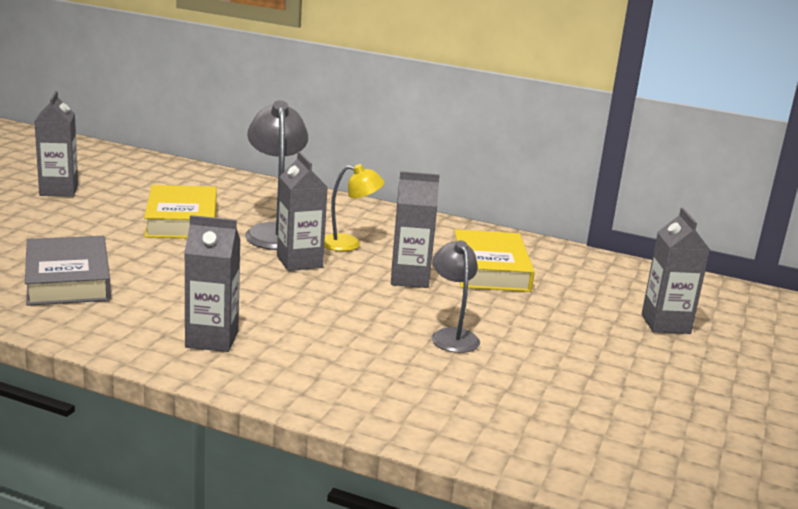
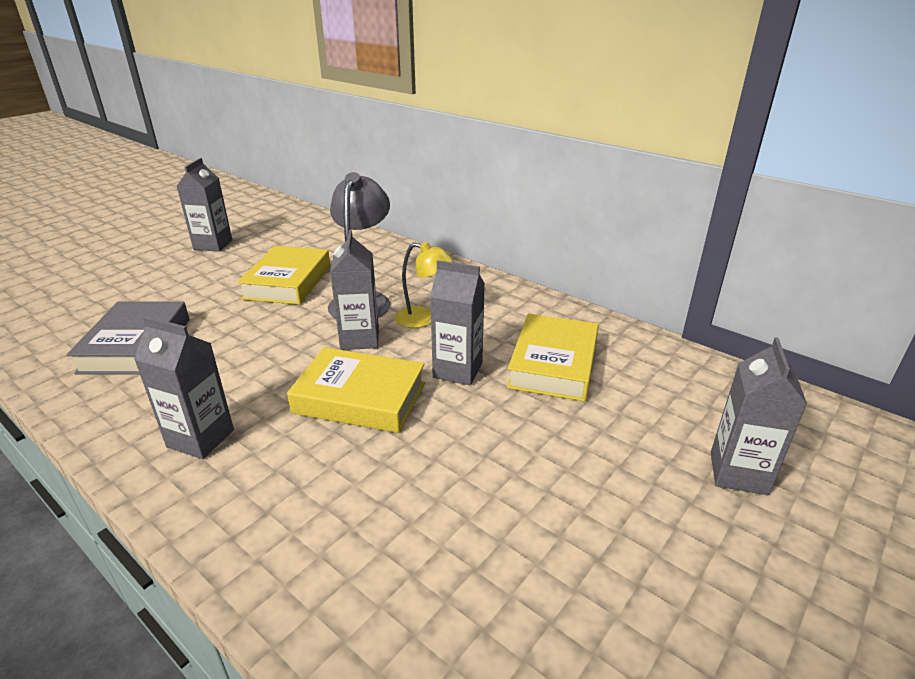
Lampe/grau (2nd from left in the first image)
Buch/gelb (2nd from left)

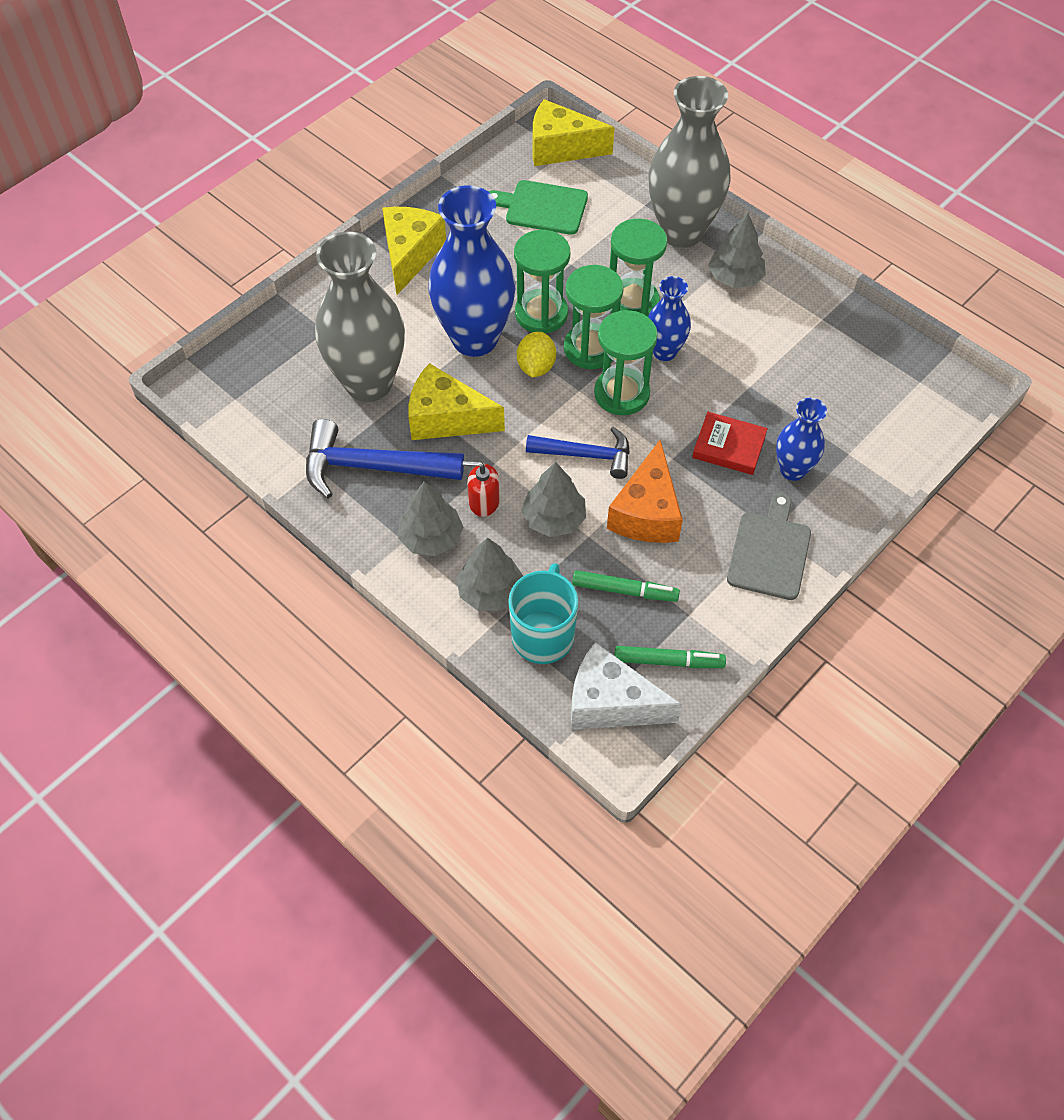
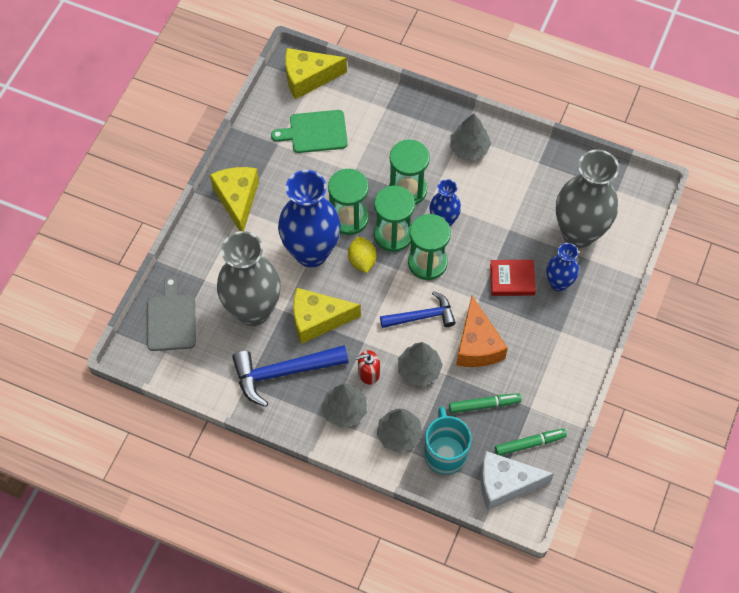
Vase/grau (2nd from left)
Schneidebrett/grau

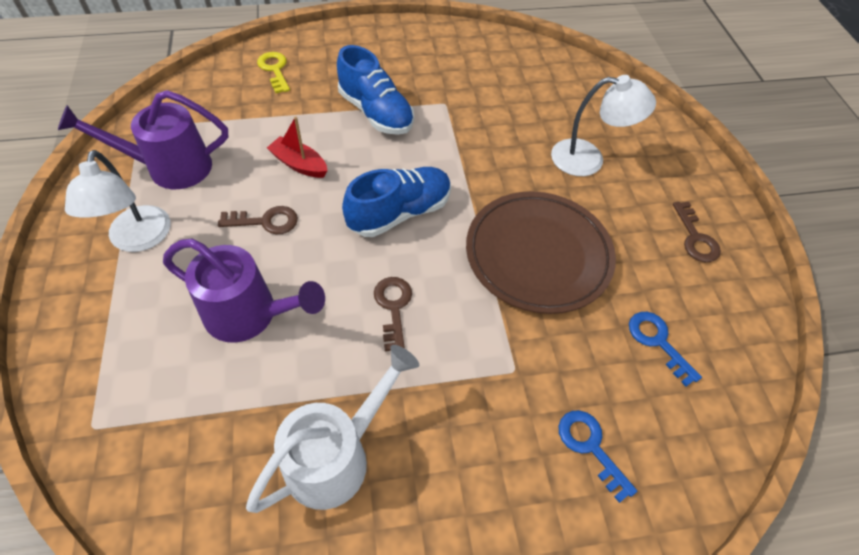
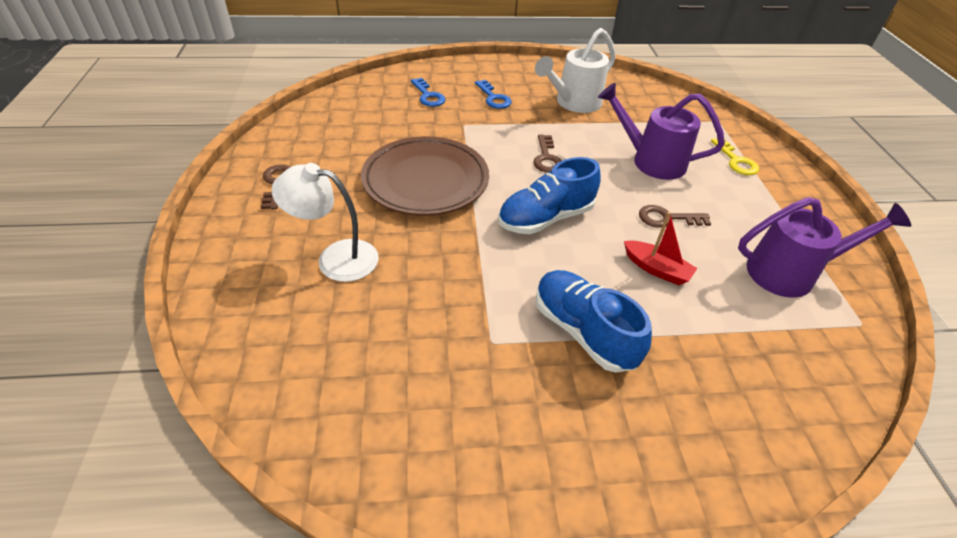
Lampe/weiß (1st from left in the first image)
Schlüssel/gelb
Schlüssel/blau (2nd from left)

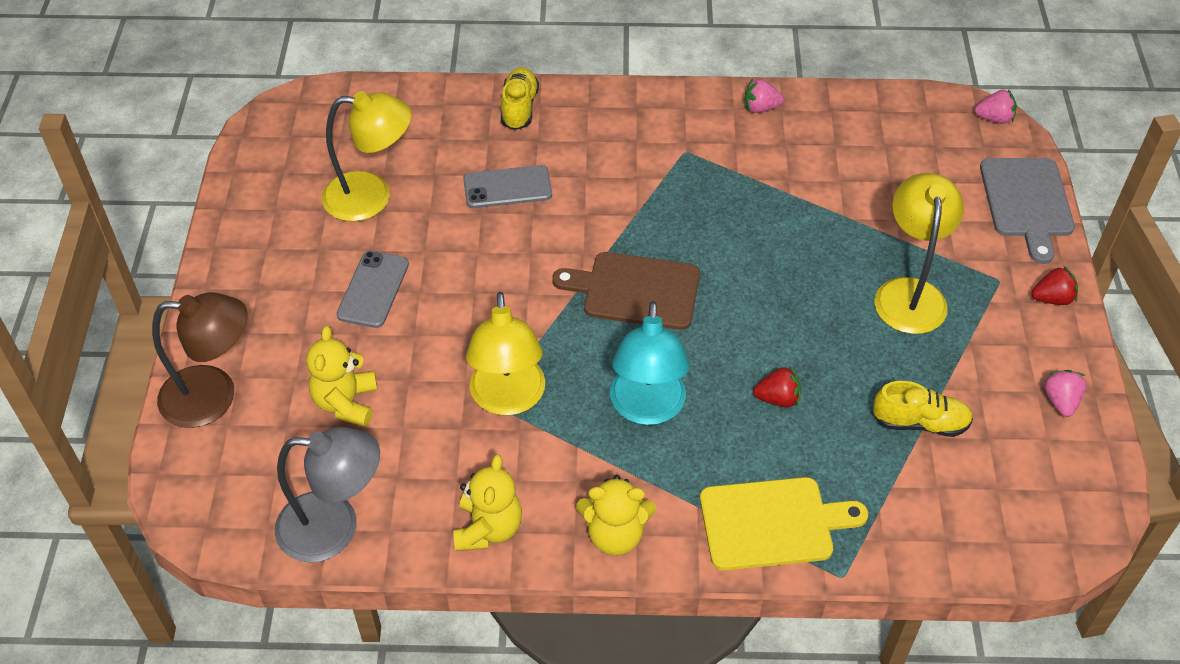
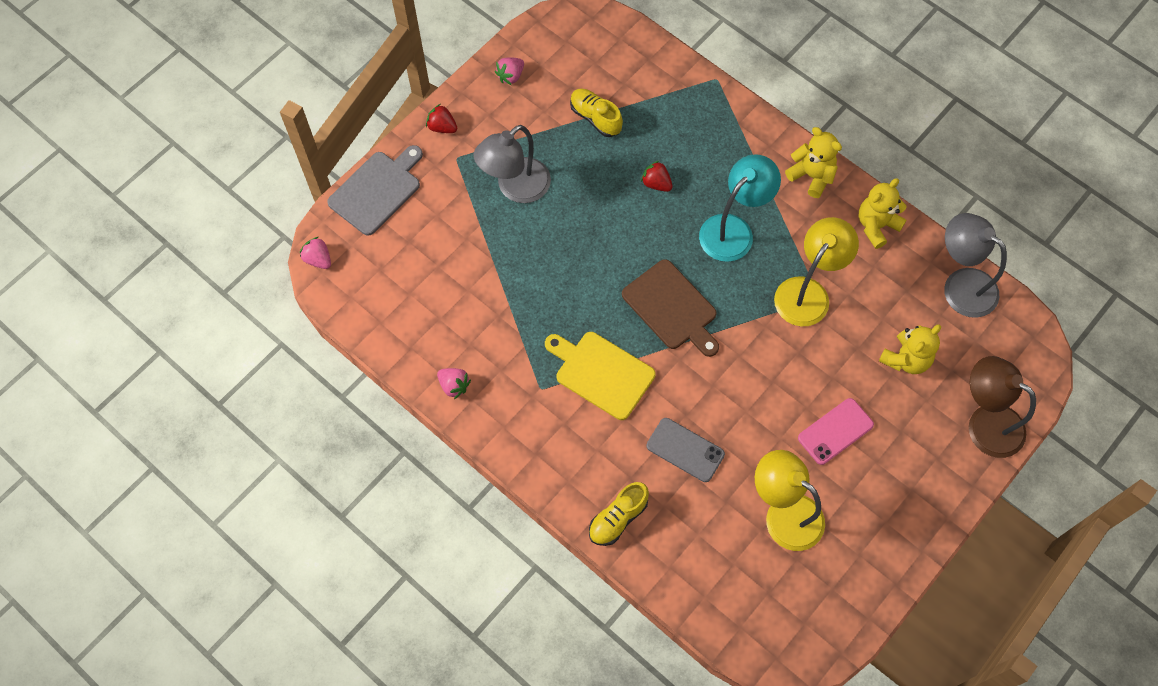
Schneidebrett/gelb
Handy/rosa
Lampe/grau (1st from left)

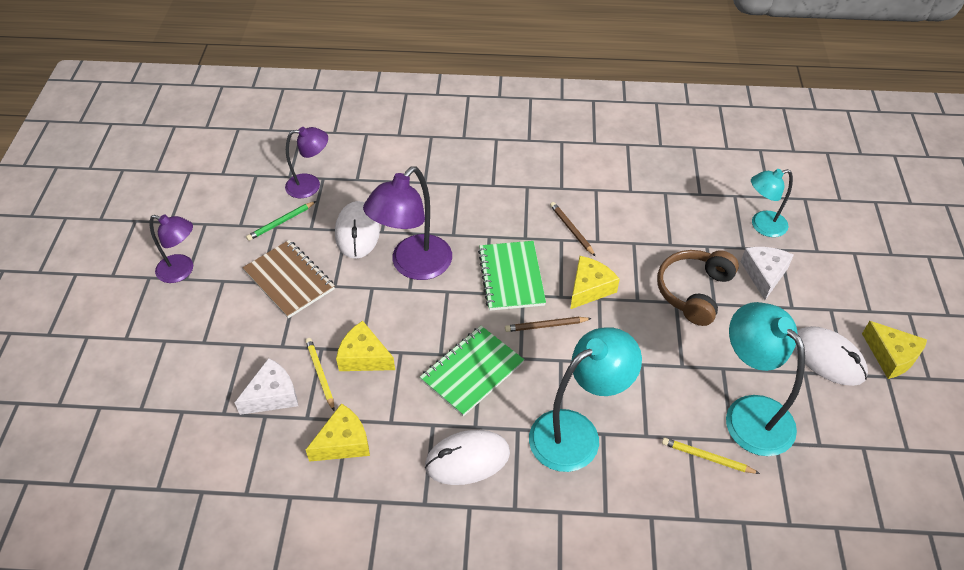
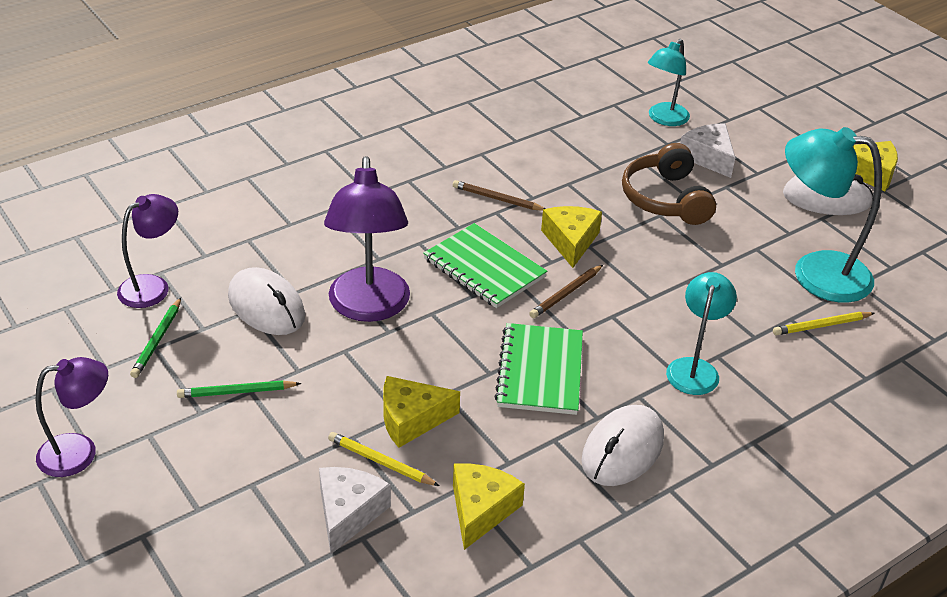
Bleistift/grün (2nd from left)
Lampe/türkis (2nd from left)

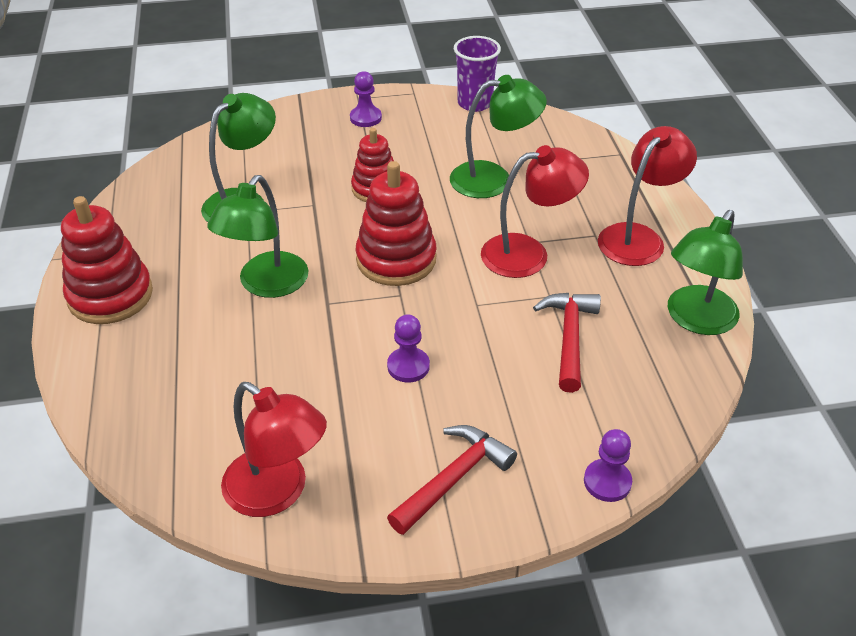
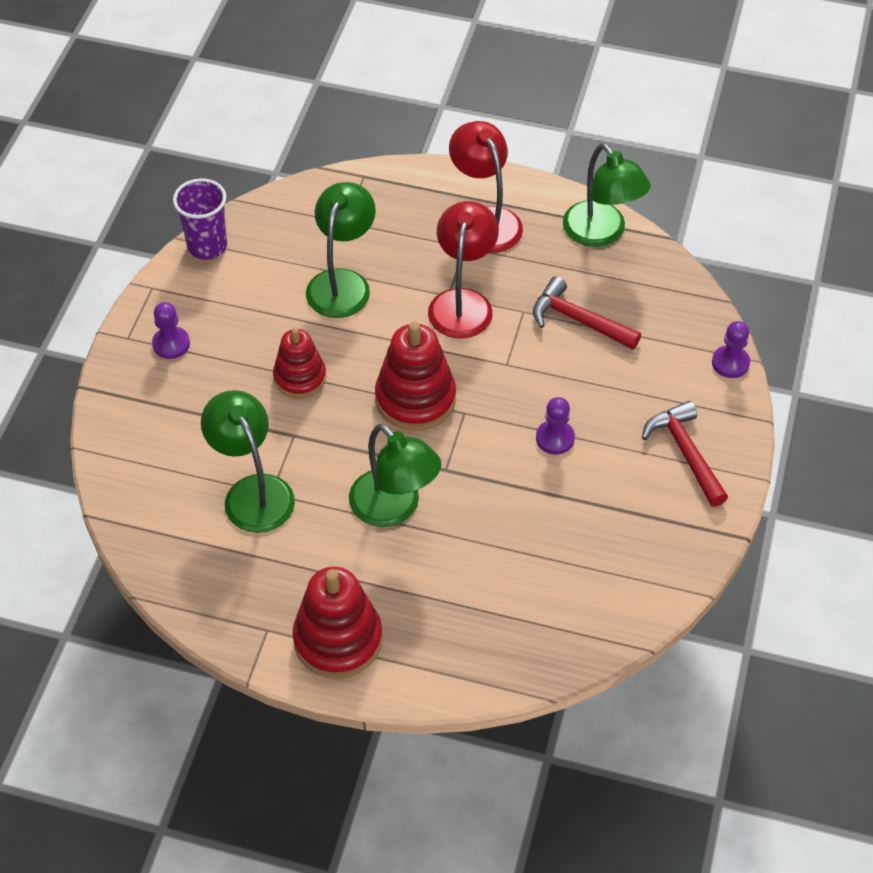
Lampe/rot (1st from left in the first image)

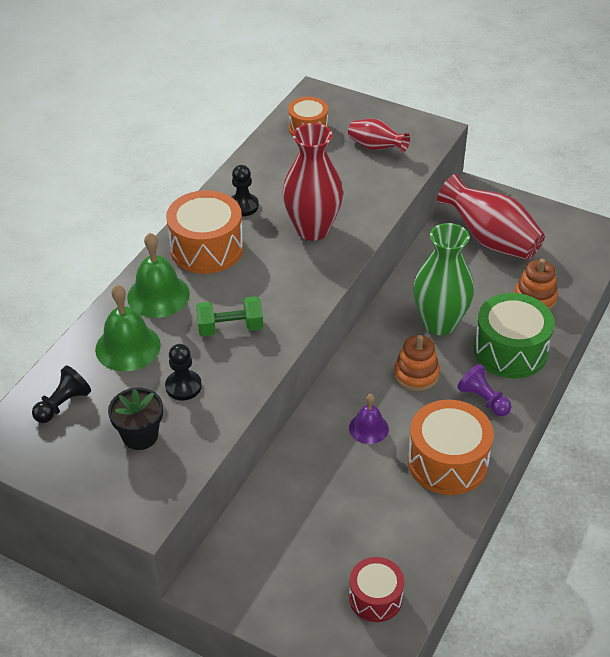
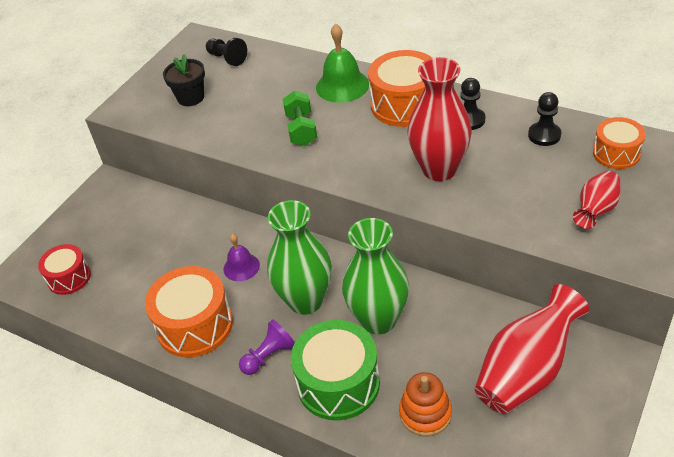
Glocke/grün (1st from left in the first image)
Bauer/schwarz (3rd from left)
Vase/grün (1st from left)

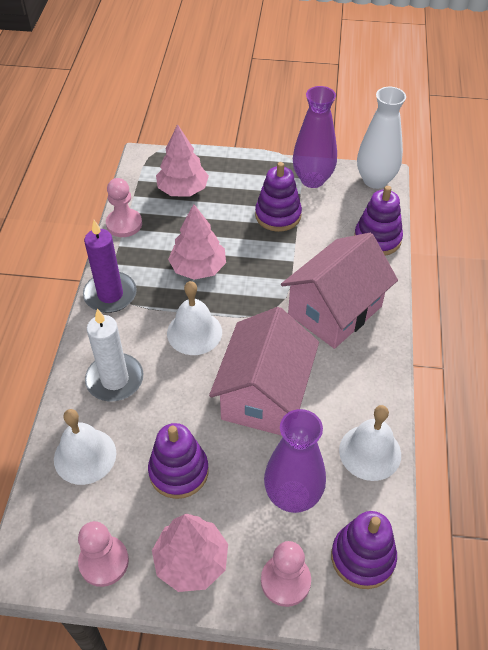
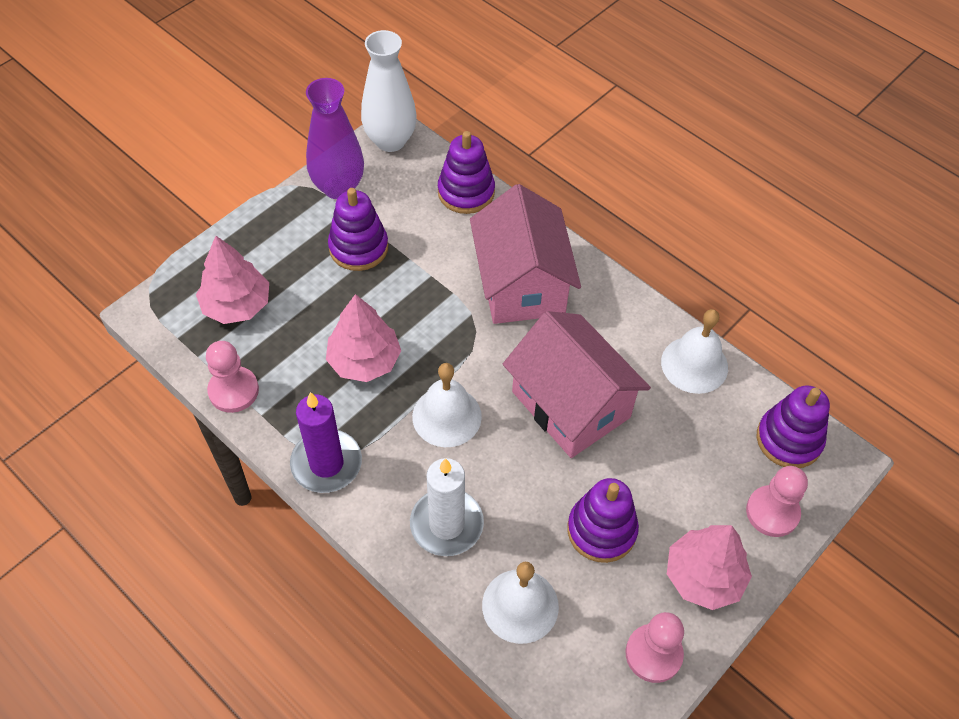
Vase/lila (1st from left in the first image)

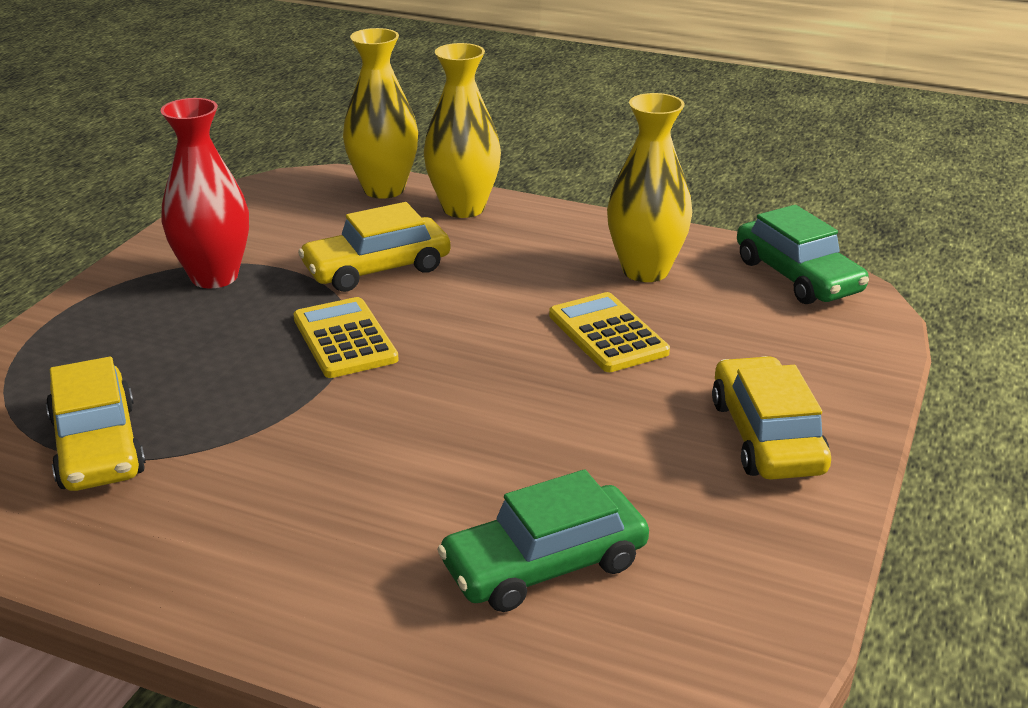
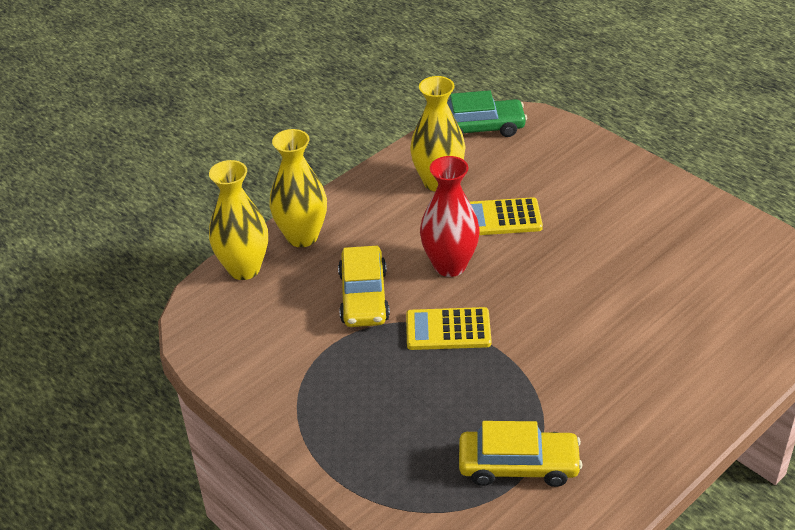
Auto/grün (1st from left in the first image)
Auto/gelb (3rd from left in the first image)
Vase/rot

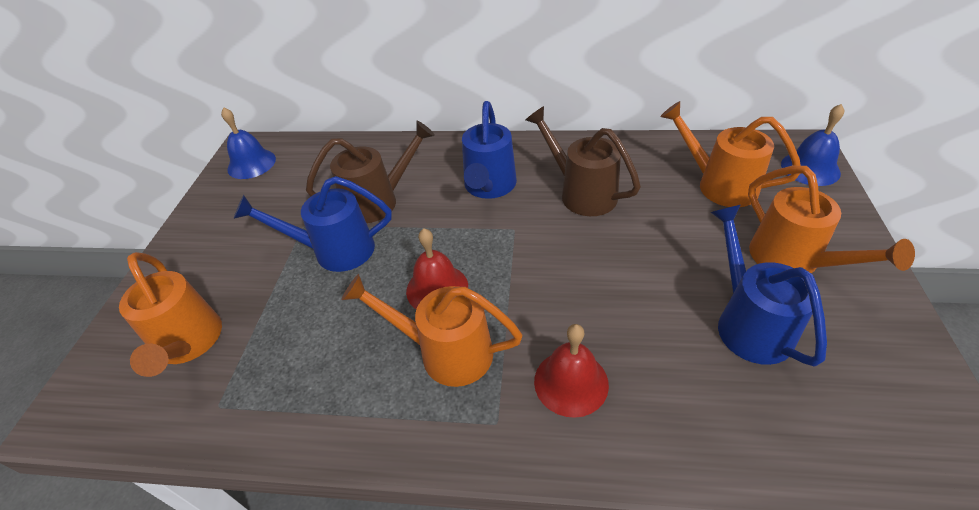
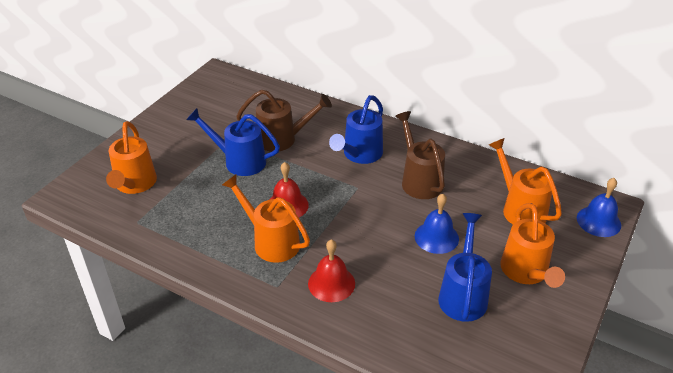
Glocke/blau (1st from left)

